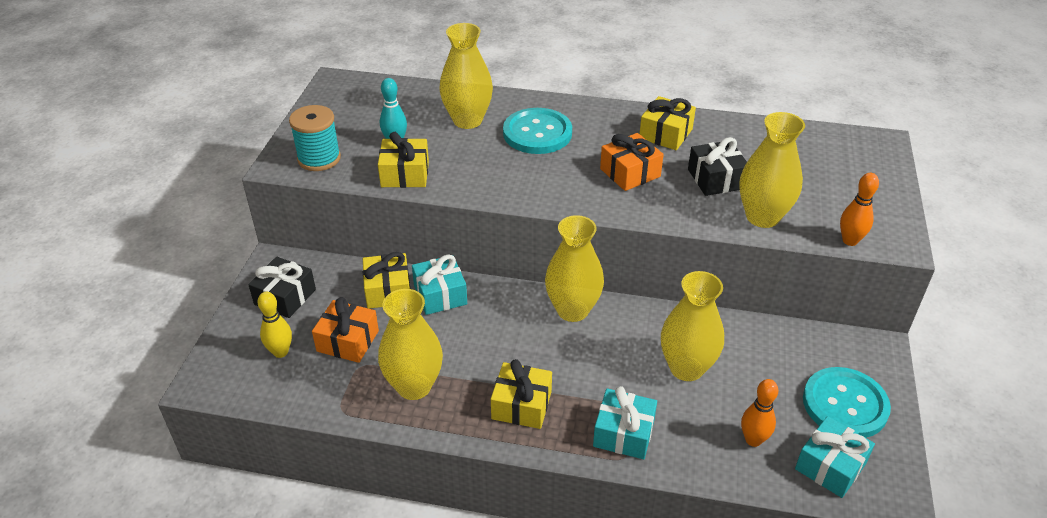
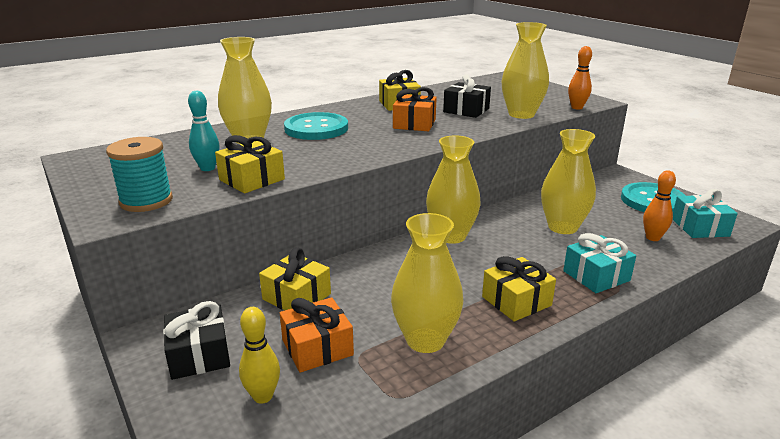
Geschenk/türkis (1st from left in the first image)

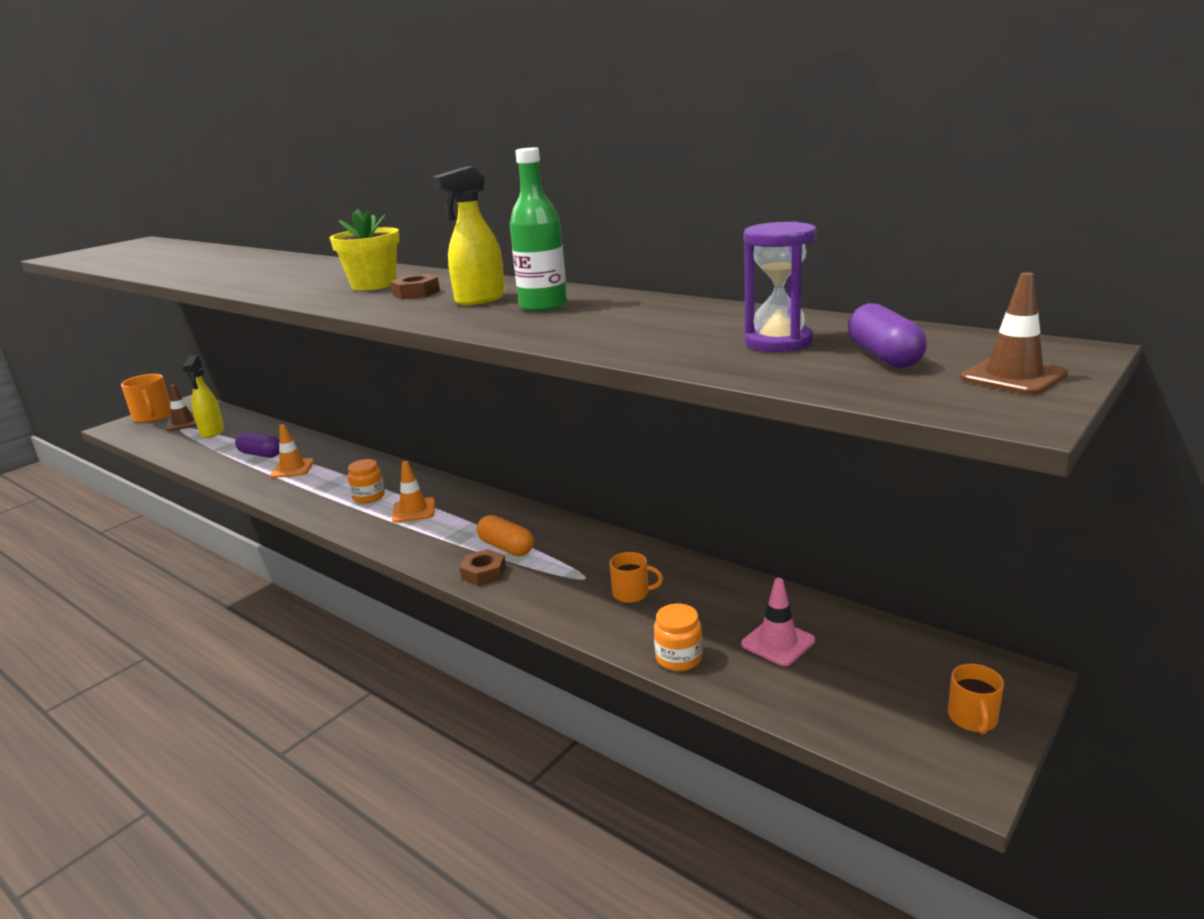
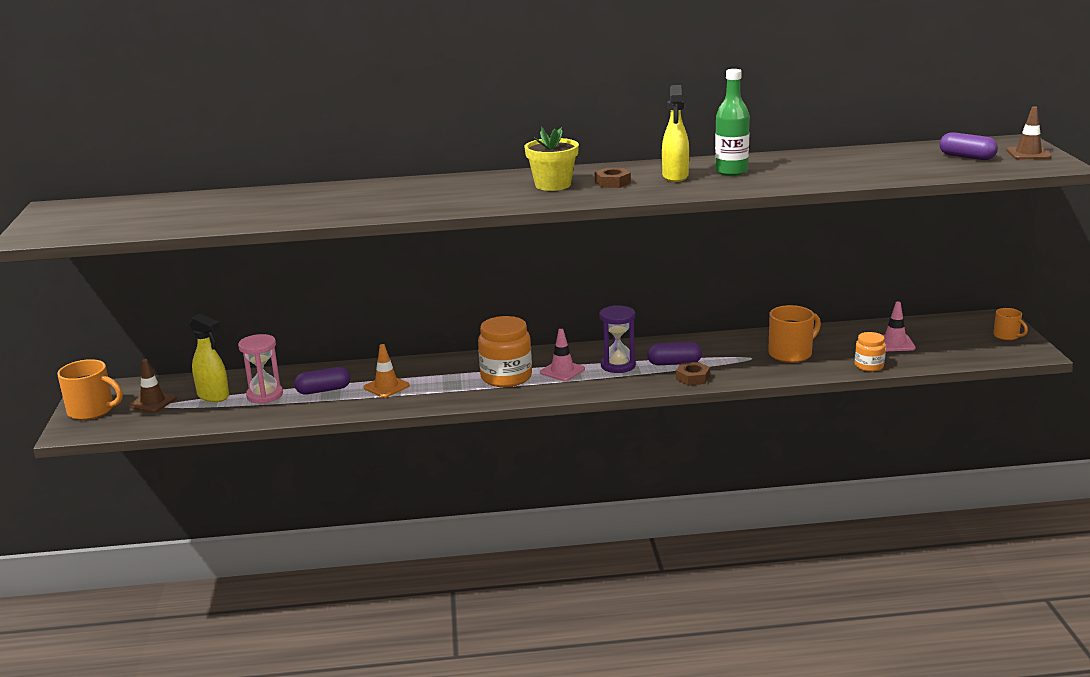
Sanduhr/rosa
Sanduhr/lila
Leitkegel/rosa (1st from left)
Kapsel/lila (2nd from left)
Einmachglas/orange (1st from left)
Tasse/orange (2nd from left)

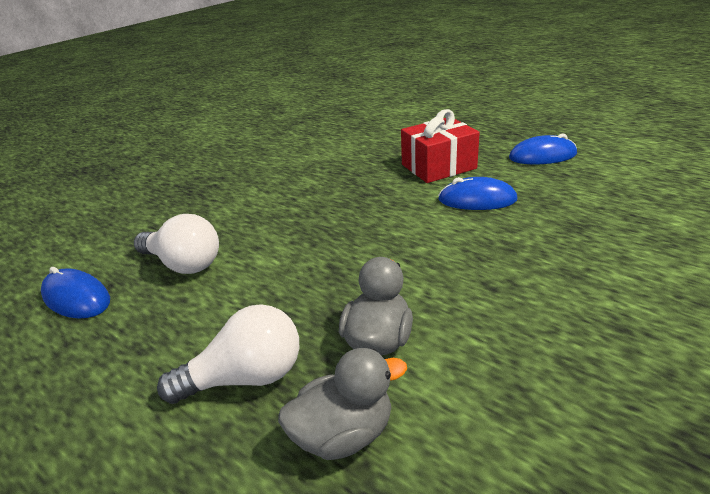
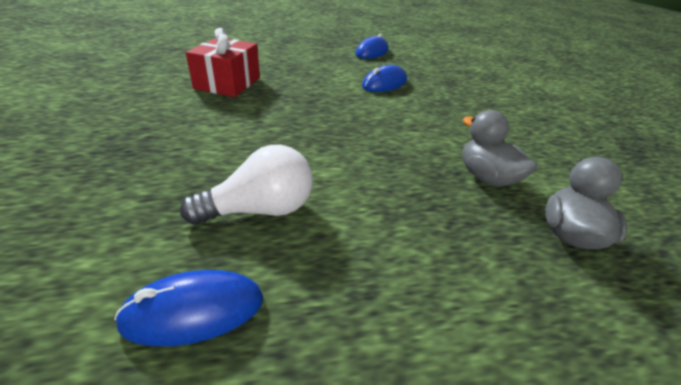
Glühbirne/weiß (2nd from left in the first image)
Geschenk/rot

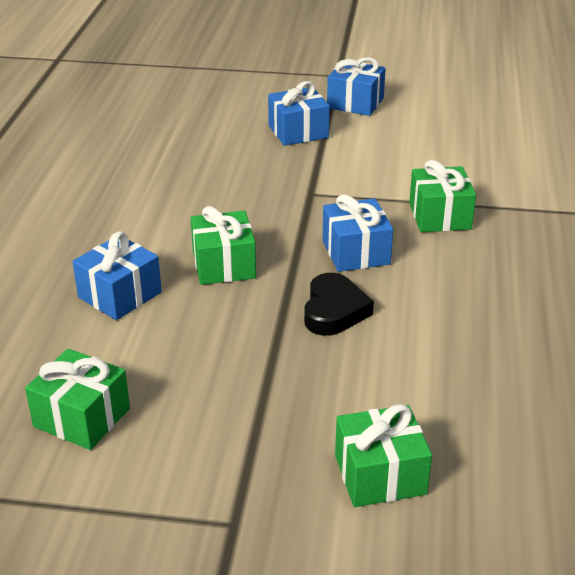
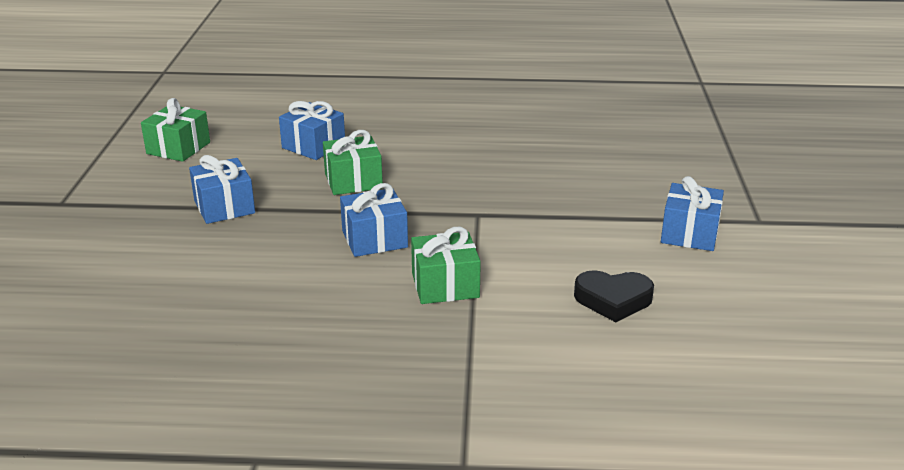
Geschenk/grün (3rd from left in the first image)
Geschenk/blau (1st from left)
Herz/schwarz

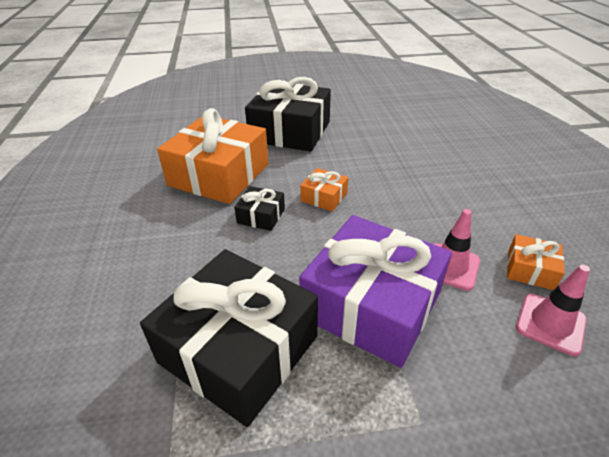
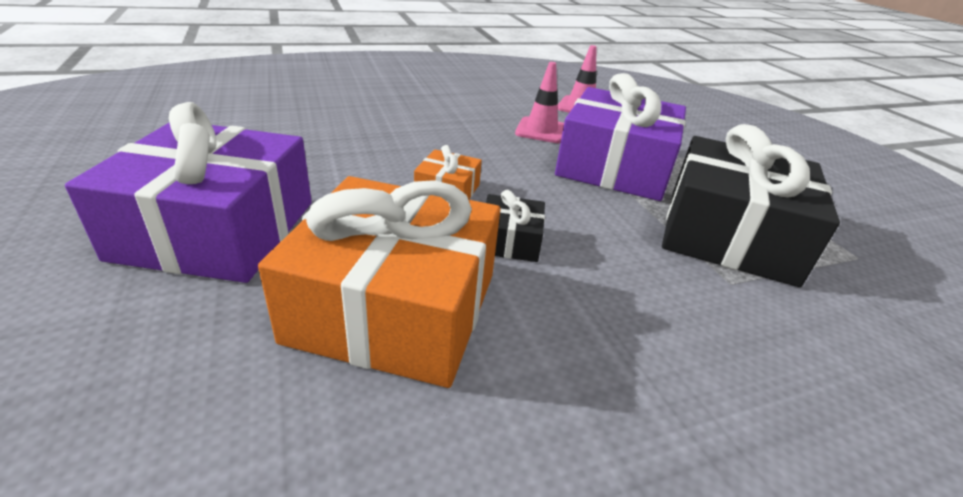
Geschenk/orange (3rd from left in the first image)
Geschenk/lila (1st from left)

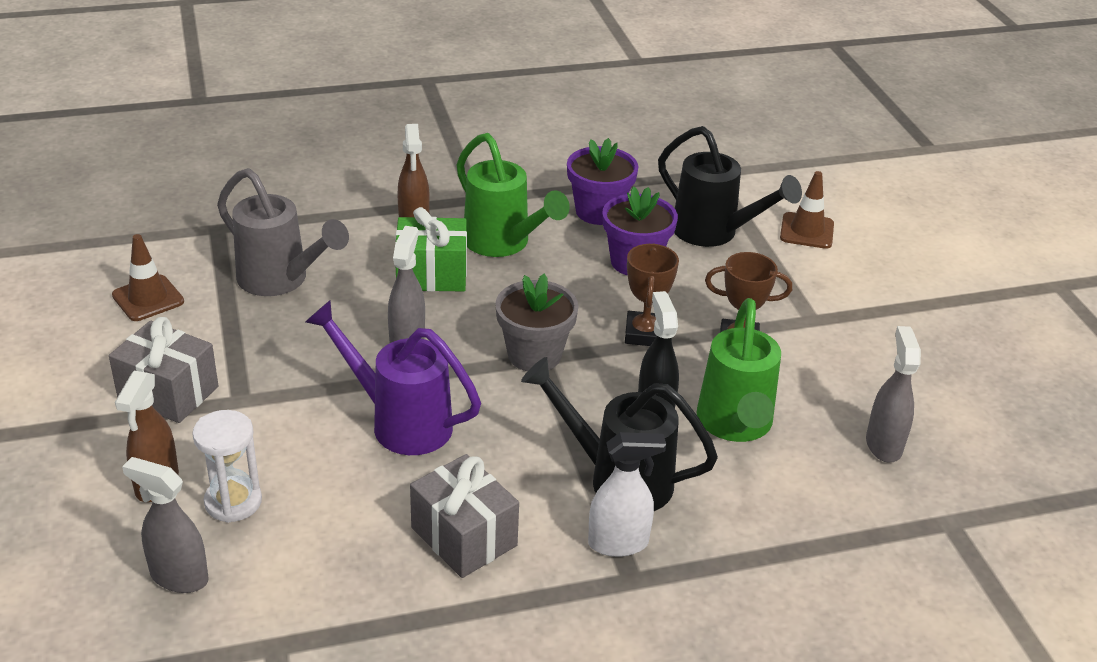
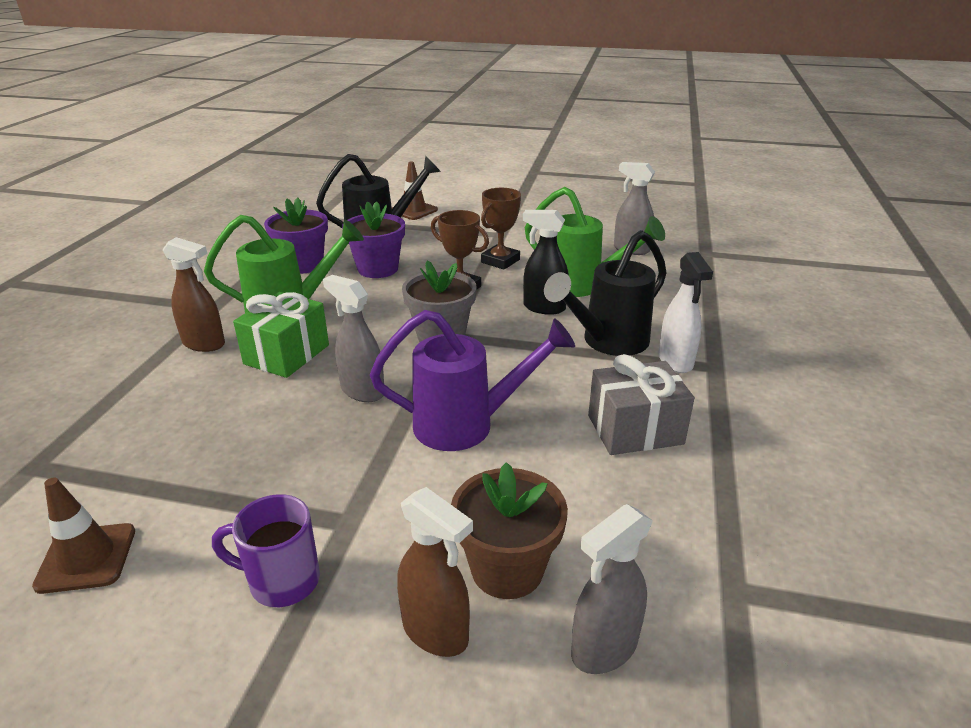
Gießkanne/grau
Tasse/lila
Blumentopf/braun
Gießkanne/lila
Sprühflasche/weiß

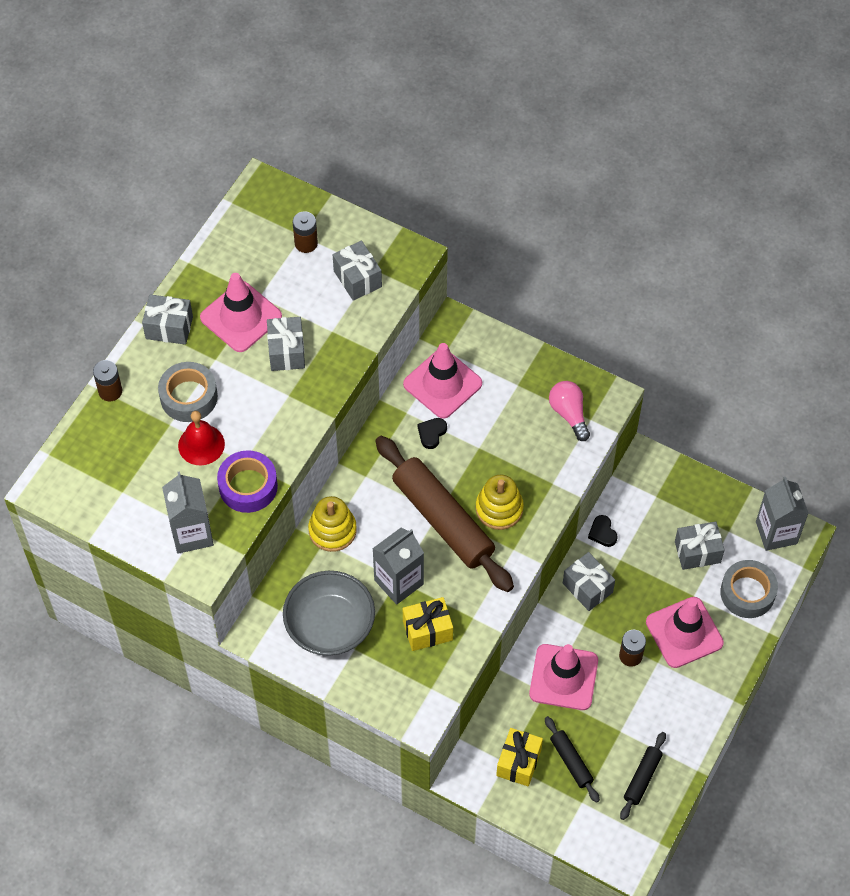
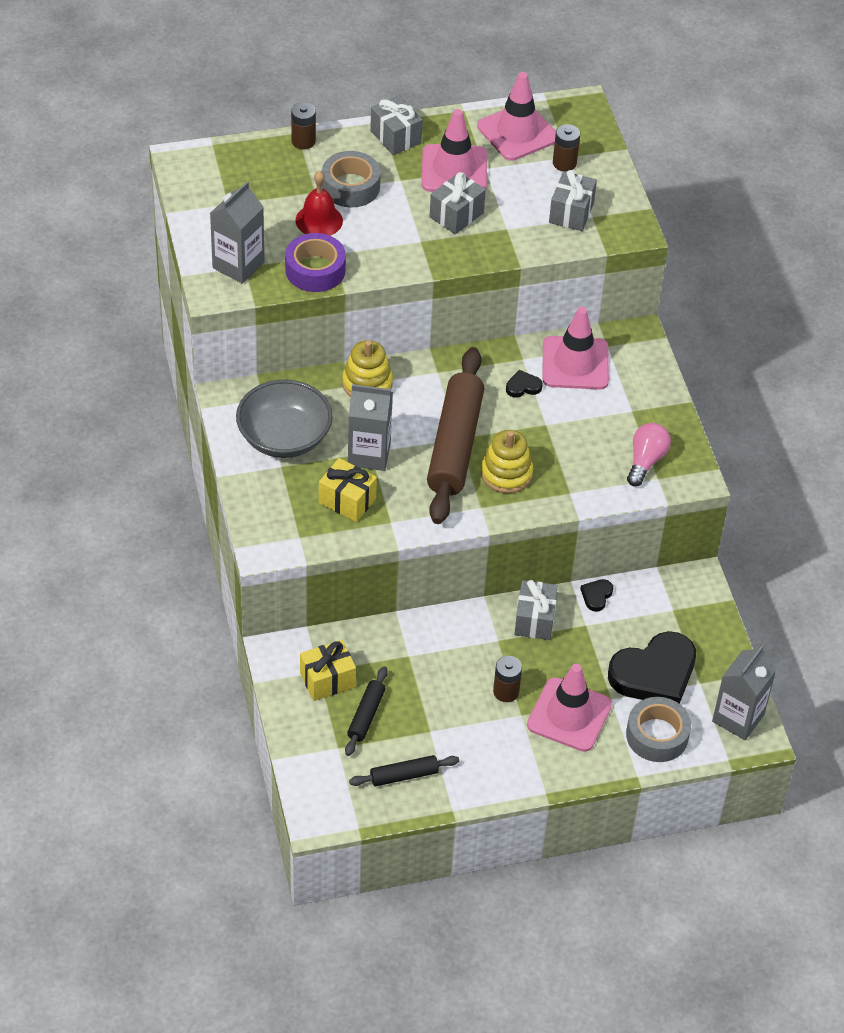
Leitkegel/rosa (2nd from left)
Herz/schwarz (3rd from left)

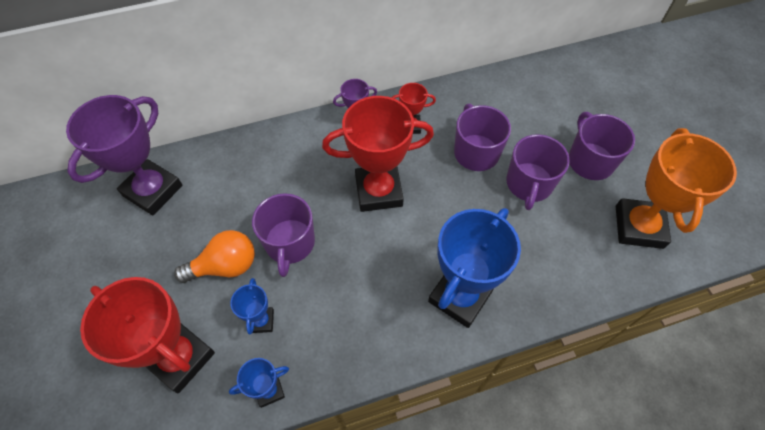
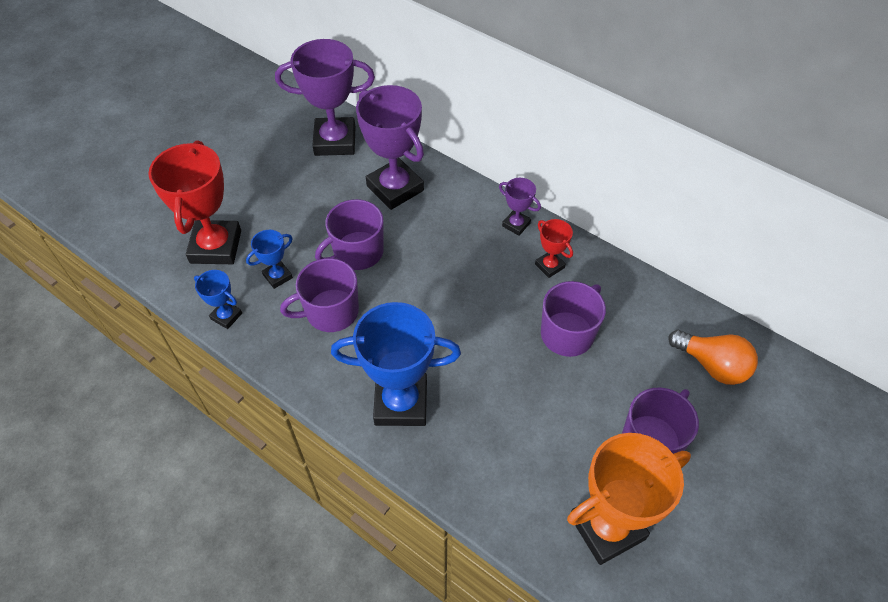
Pokal/rot (2nd from left in the first image)
Pokal/lila (2nd from left)
Glühbirne/orange
Tasse/lila (1st from left)

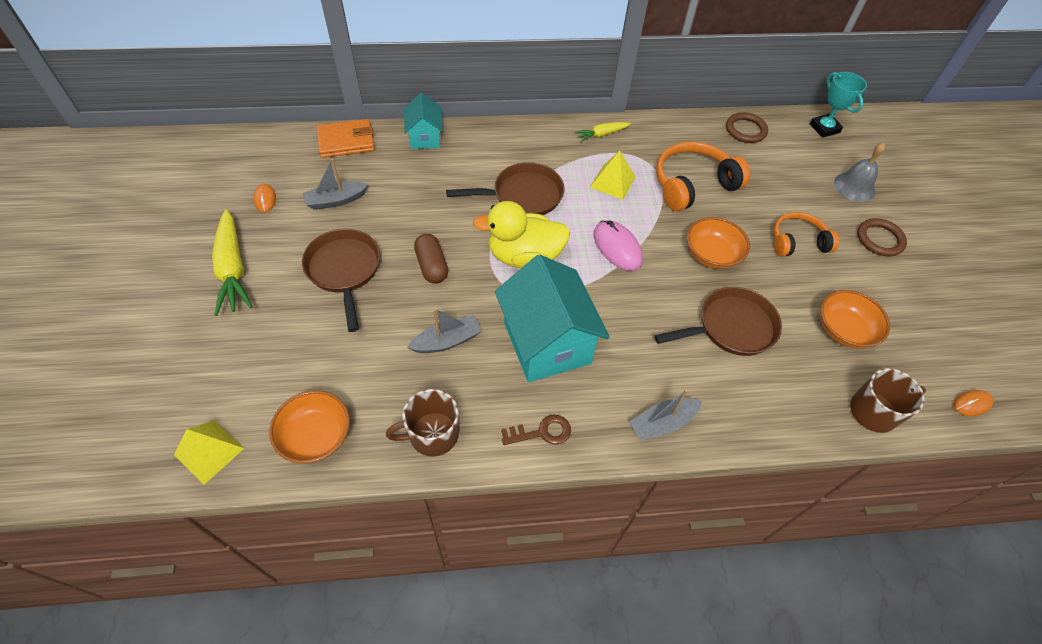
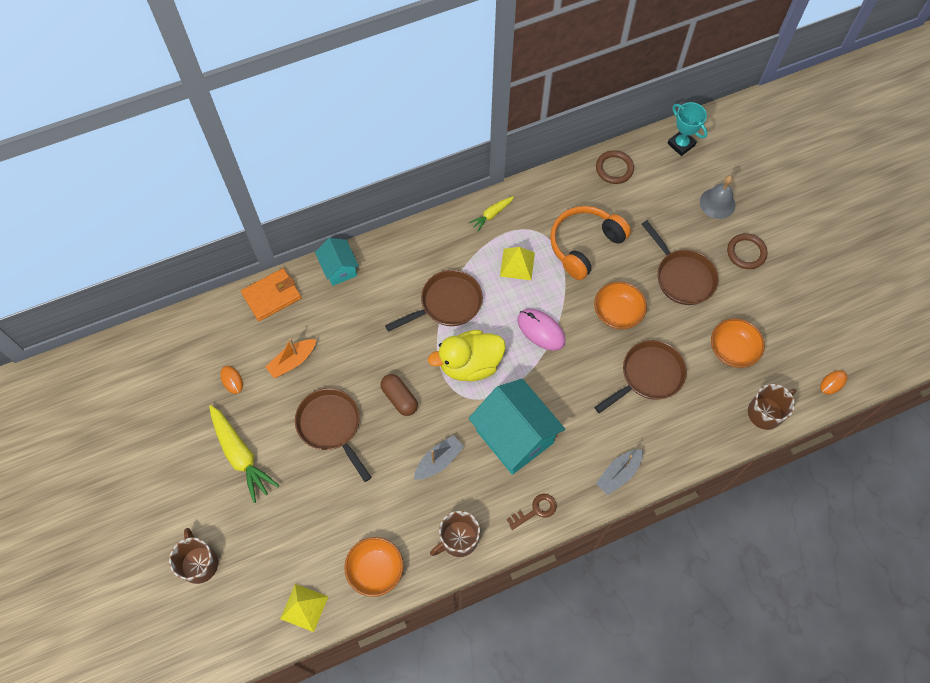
Tasse/braun (1st from left)
Pfanne/braun (4th from left)
Boot/orange

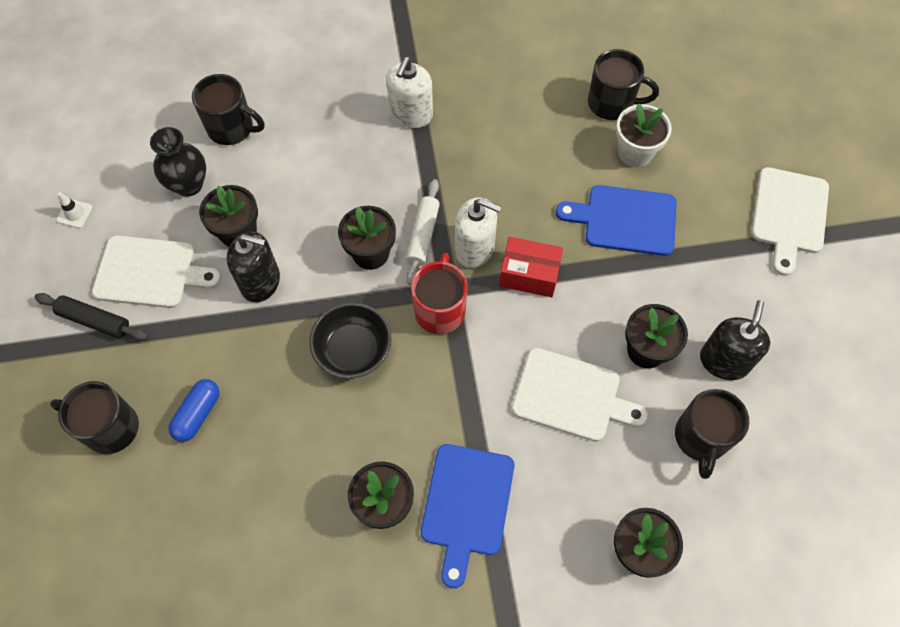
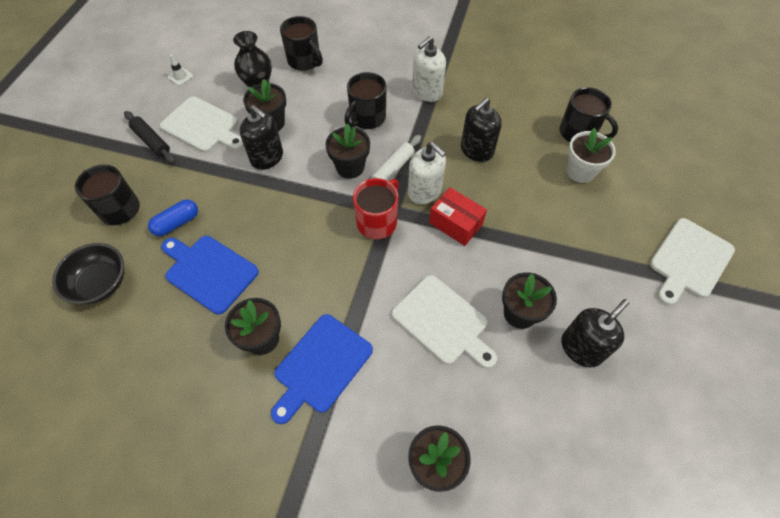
Seifenspender/schwarz (2nd from left)
Schüssel/schwarz
Schneidebrett/blau (1st from left)
Tasse/schwarz (3rd from left)

